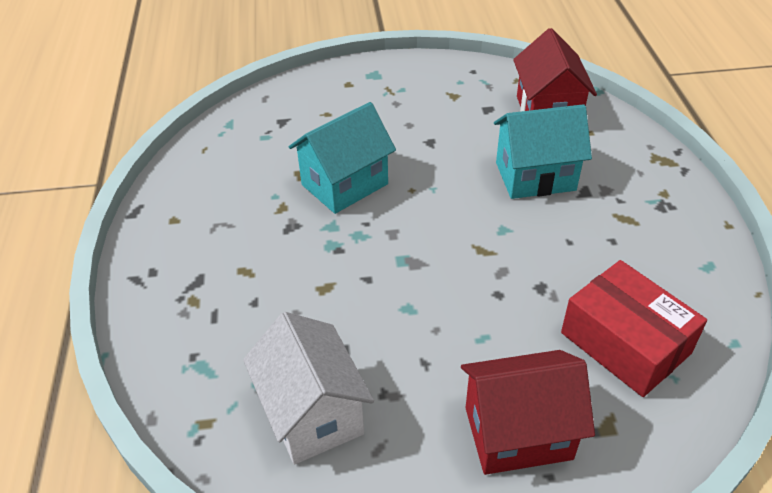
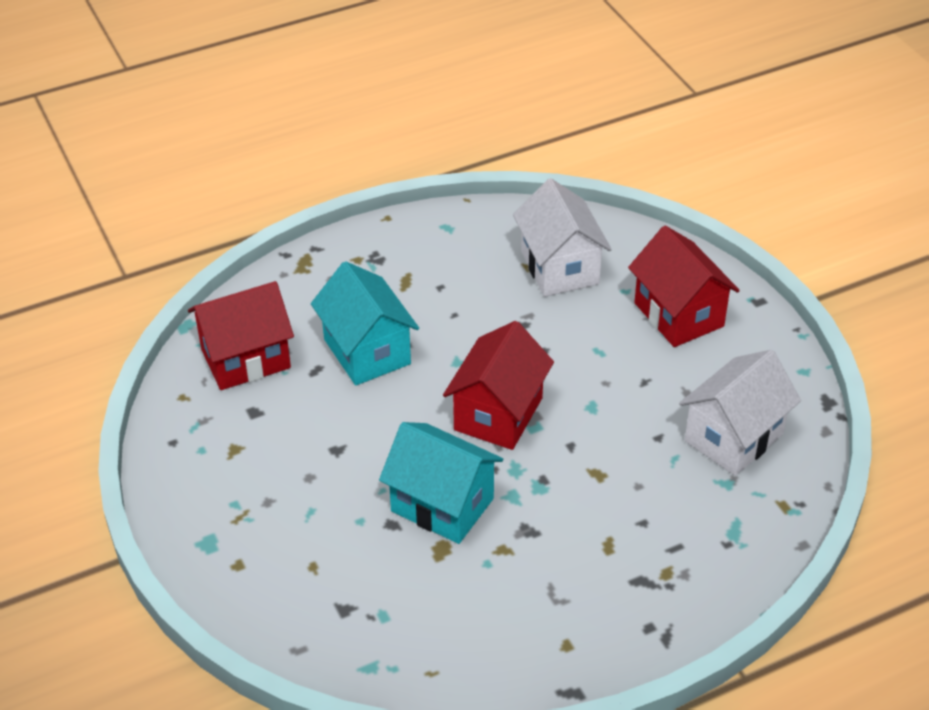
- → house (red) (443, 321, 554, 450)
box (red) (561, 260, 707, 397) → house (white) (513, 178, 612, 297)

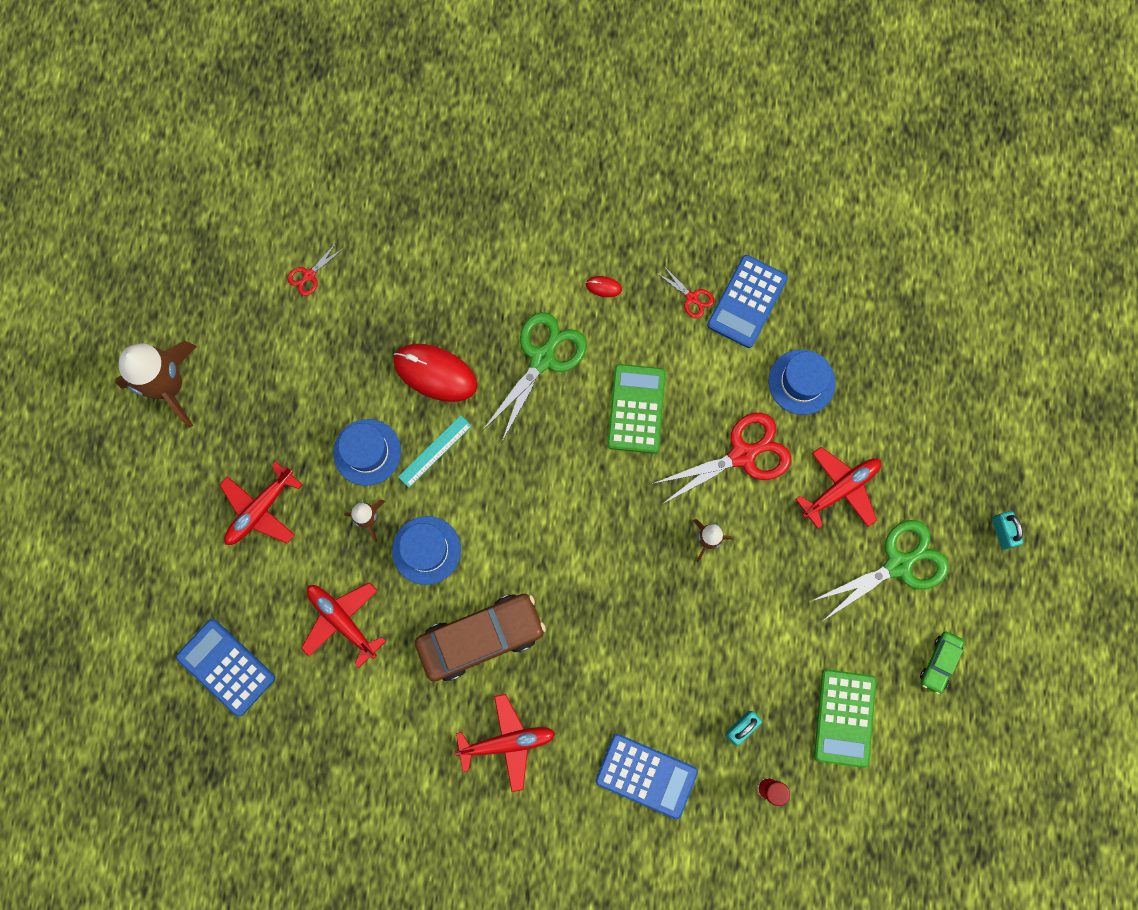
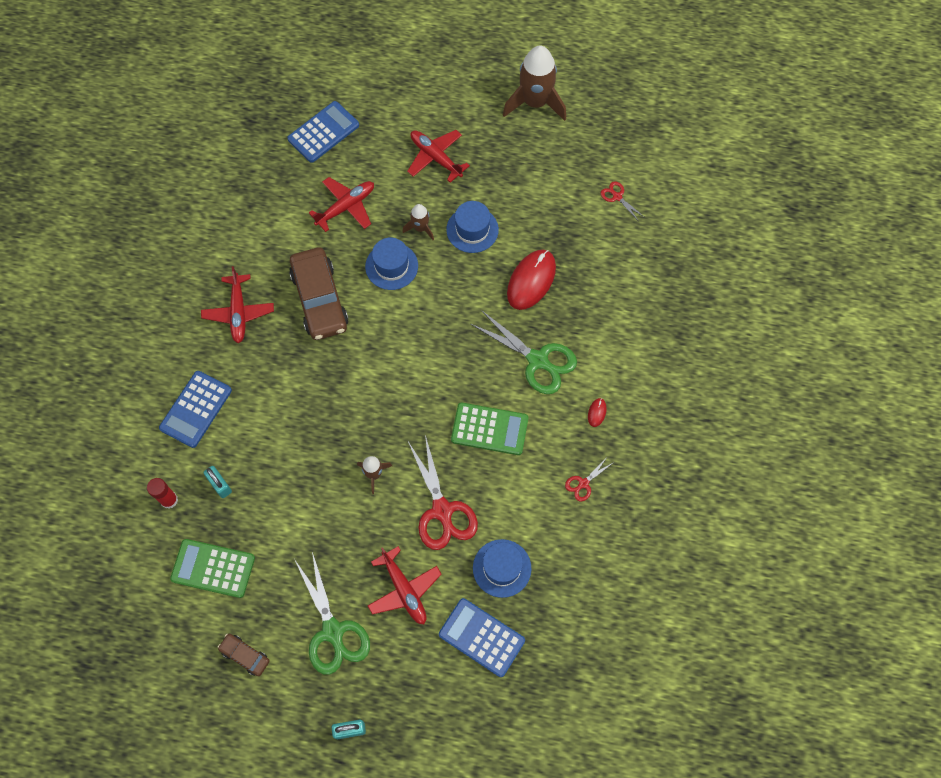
car (green) (920, 632, 964, 695) → car (brown) (218, 634, 270, 676)
calculator (blue) (707, 255, 788, 348) → calculator (blue) (439, 598, 525, 677), relocated
ruler (turquoise) (398, 415, 471, 488) → -

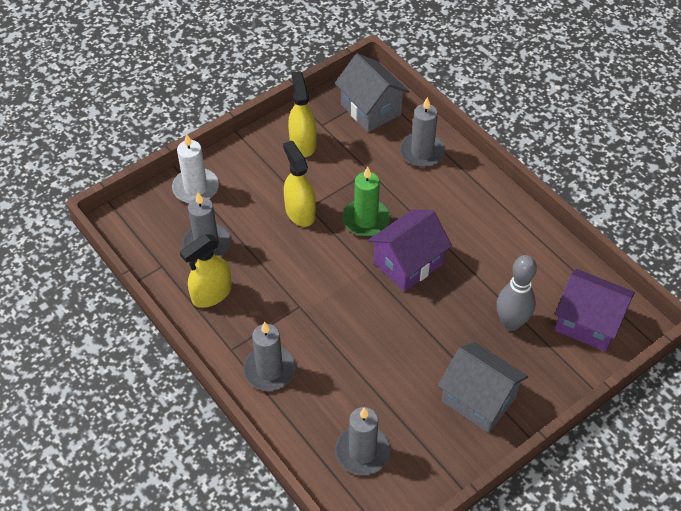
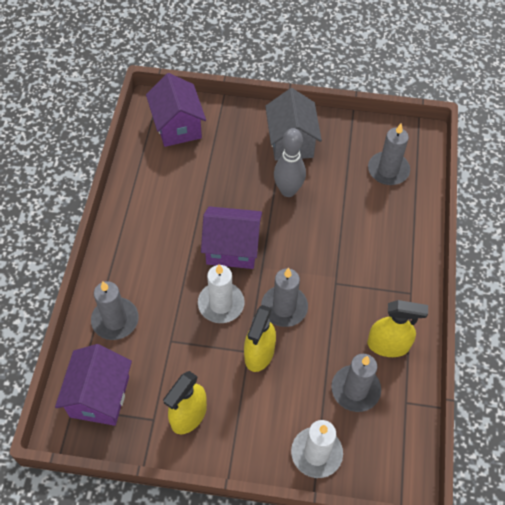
house (grey) (335, 53, 409, 132) → house (purple) (55, 344, 132, 426)
candle (green) (342, 166, 390, 236) → candle (white) (198, 264, 245, 323)
candle (grey) (243, 322, 296, 391) → candle (grey) (261, 268, 308, 327), relocated
bowling pin (grey) (497, 255, 537, 331) → bowling pin (grey) (274, 128, 306, 197), relocated

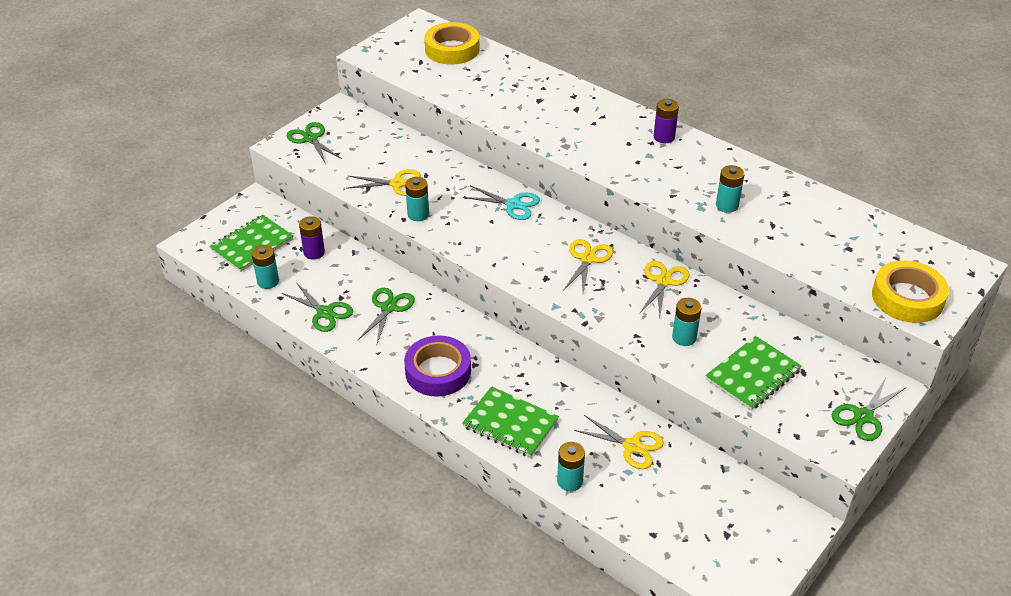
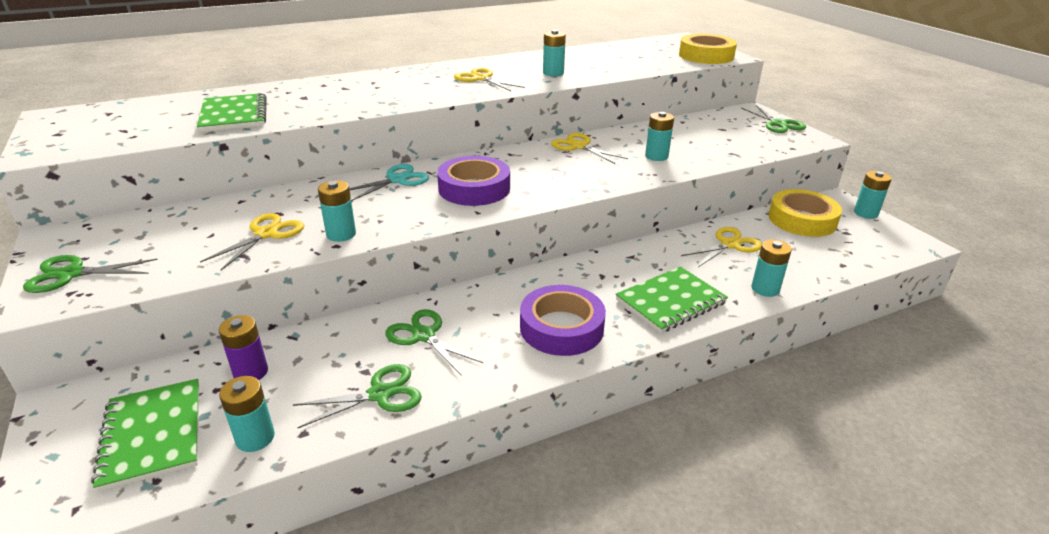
notebook (green) (705, 336, 802, 411) → notebook (green) (197, 93, 267, 132), relocated
- → tape (purple) (437, 156, 510, 206)
scissors (yellow) (563, 239, 613, 293) → scissors (yellow) (454, 67, 525, 91), relocated
tape (yellow) (424, 22, 480, 65) → tape (yellow) (769, 189, 842, 237), relocated
- → battery (turquoise) (854, 171, 892, 219)
battery (purple) (654, 99, 679, 143) → -

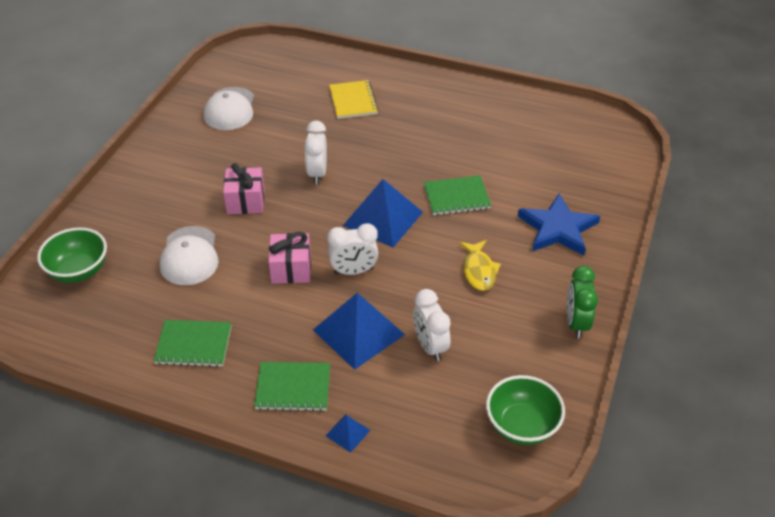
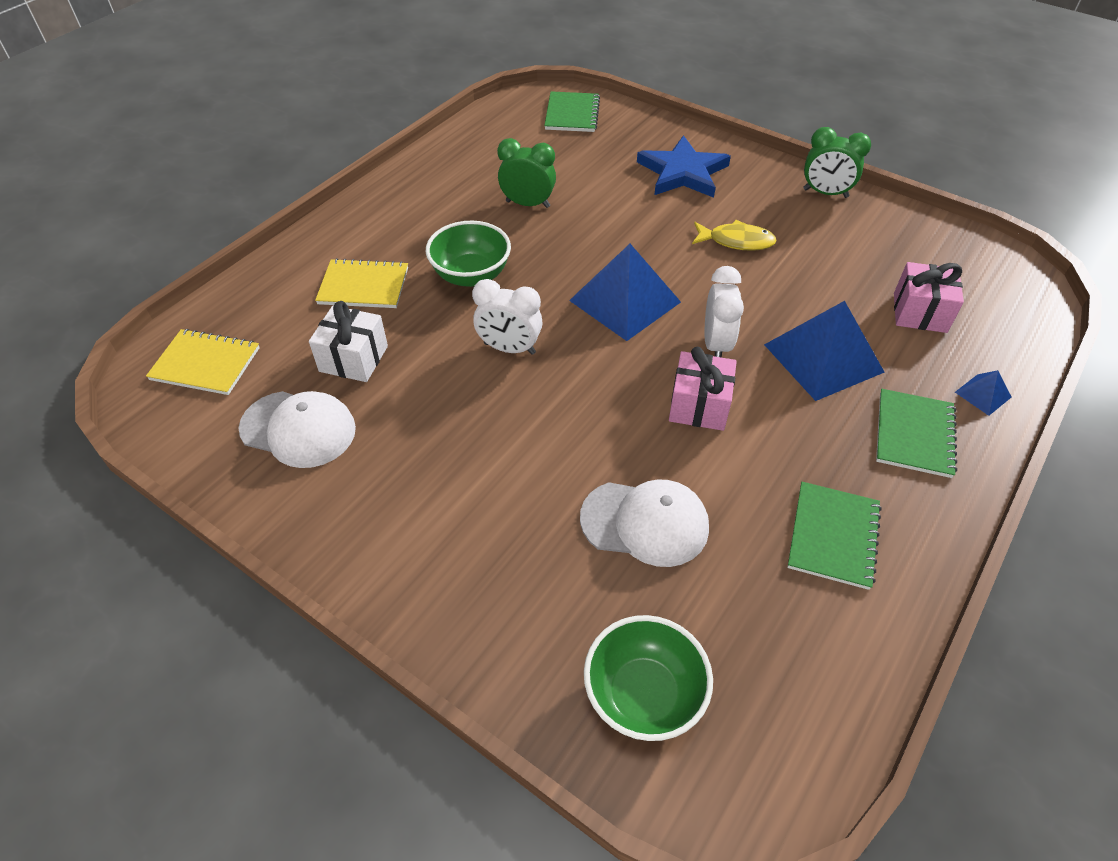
- → notebook (yellow) (146, 329, 260, 395)
- → gift (white) (309, 301, 388, 382)
bowl (green) (486, 375, 565, 445) → bowl (green) (426, 221, 511, 287), relocated
- → clock (green) (497, 138, 556, 208)
notebook (green) (424, 176, 491, 215) → notebook (green) (544, 91, 600, 132), relocated
gift (pink) (223, 163, 264, 214) → gift (pink) (894, 262, 964, 333), relocated
clock (white) (413, 289, 451, 361) → -

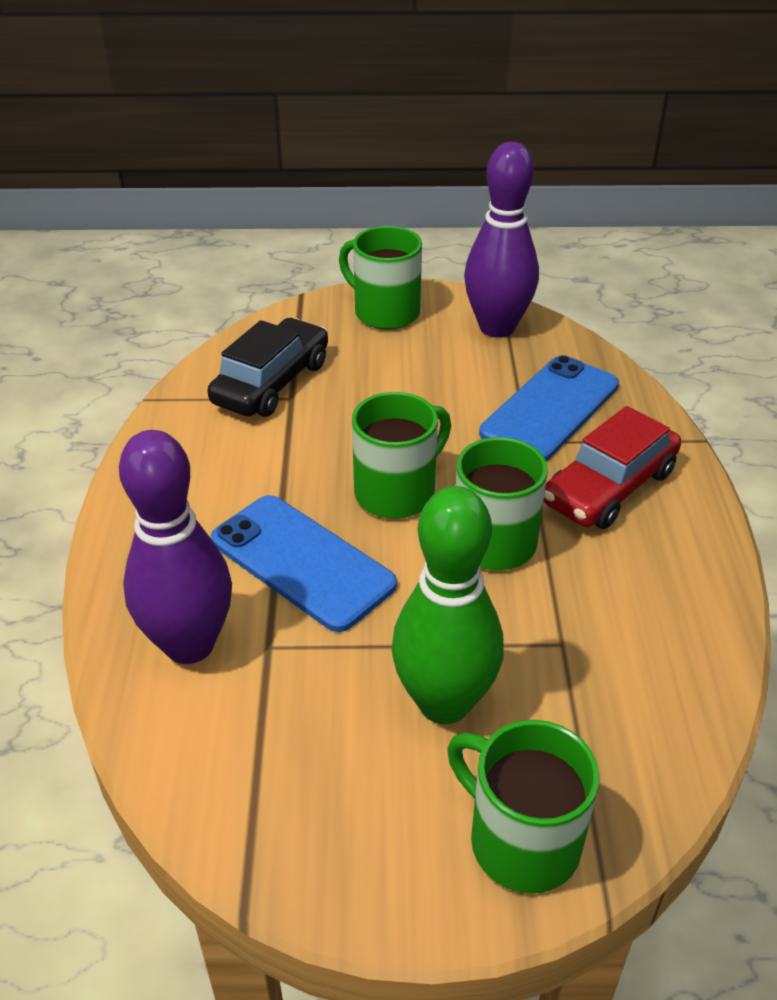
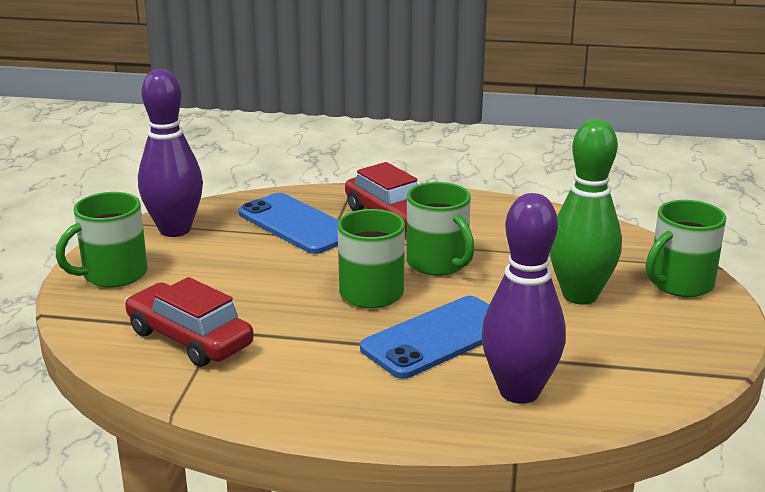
car (black) (207, 318, 328, 417) → car (red) (125, 277, 254, 367)

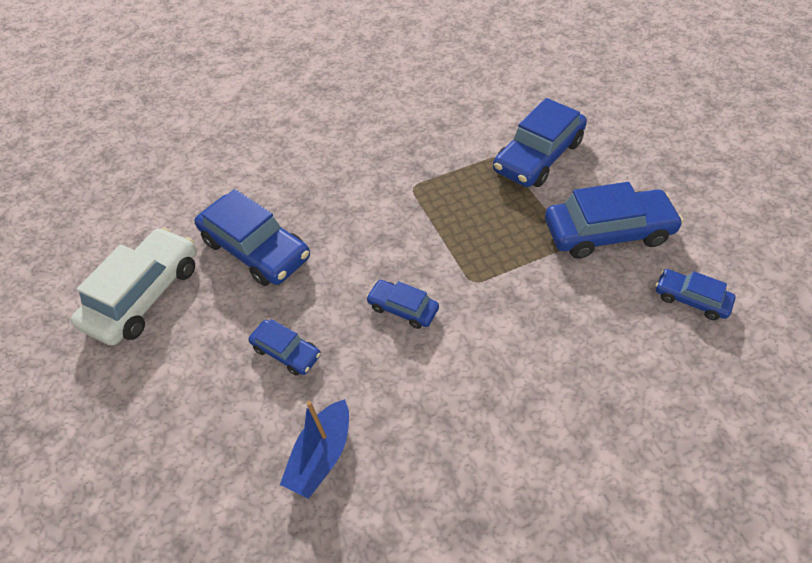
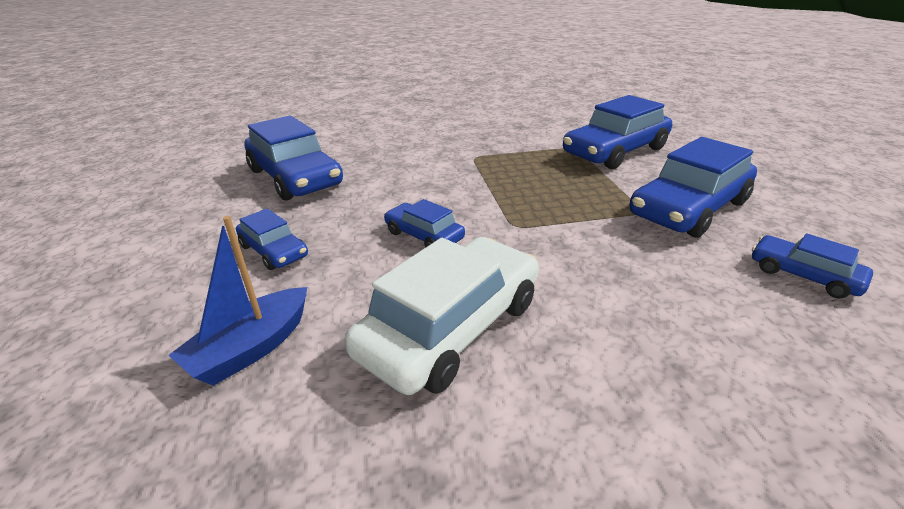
car (white) (71, 227, 197, 346) → car (white) (344, 237, 539, 395), relocated
car (blue) (545, 182, 683, 259) → car (blue) (629, 137, 757, 238), 135 degrees clockwise

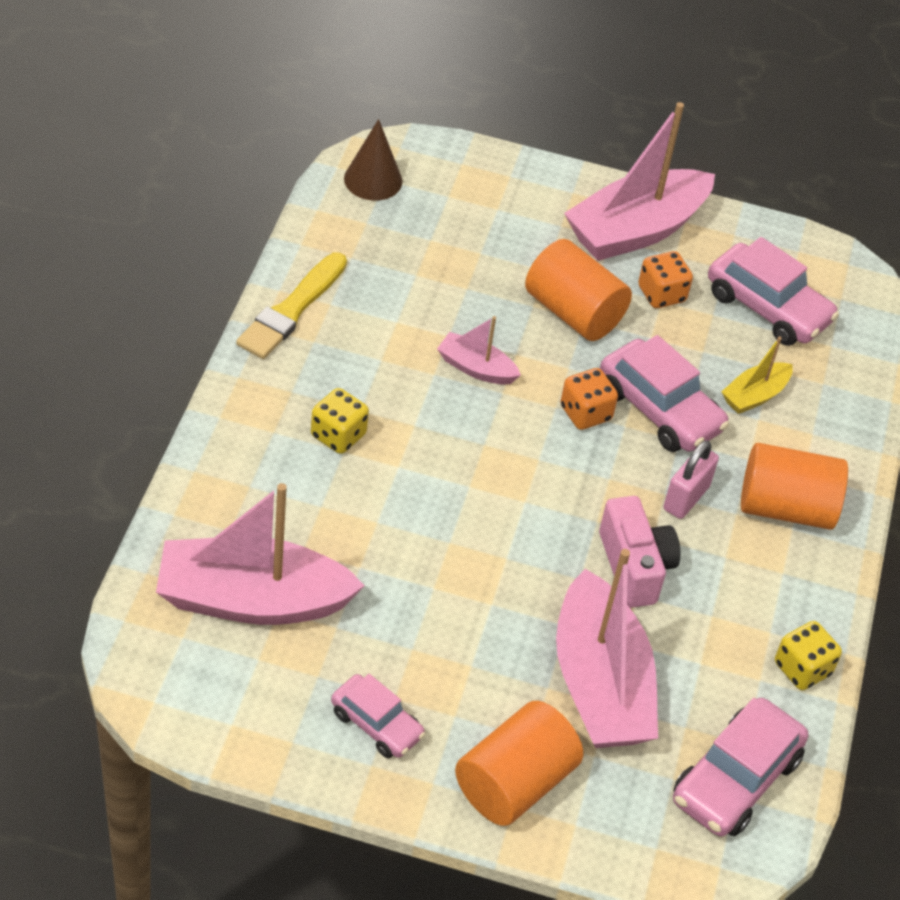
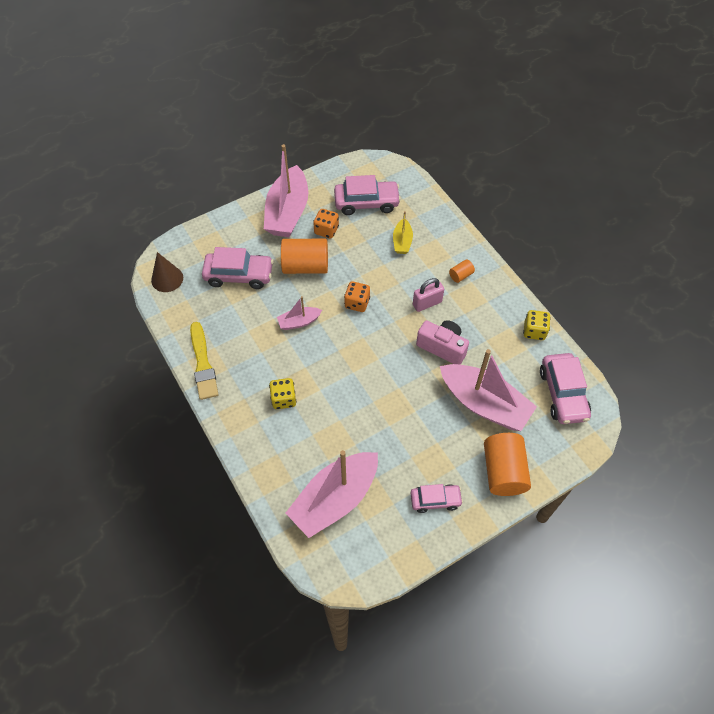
car (pink) (600, 335, 729, 452) → car (pink) (202, 247, 274, 289), relocated
padlock (pink) (664, 441, 719, 519) → padlock (pink) (413, 278, 444, 312), 75 degrees clockwise
cylinder (orange) (741, 443, 848, 530) → cylinder (orange) (449, 259, 475, 283), x0.46

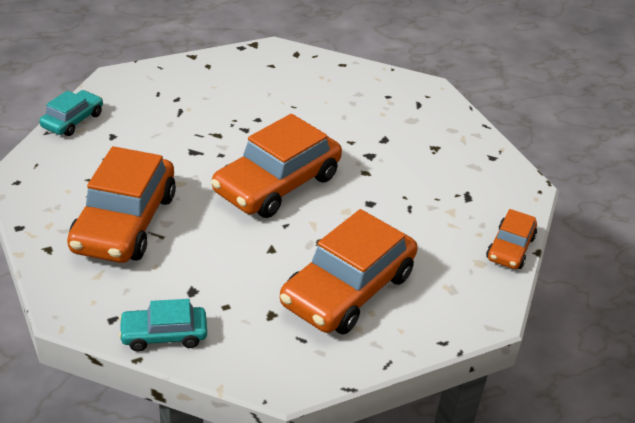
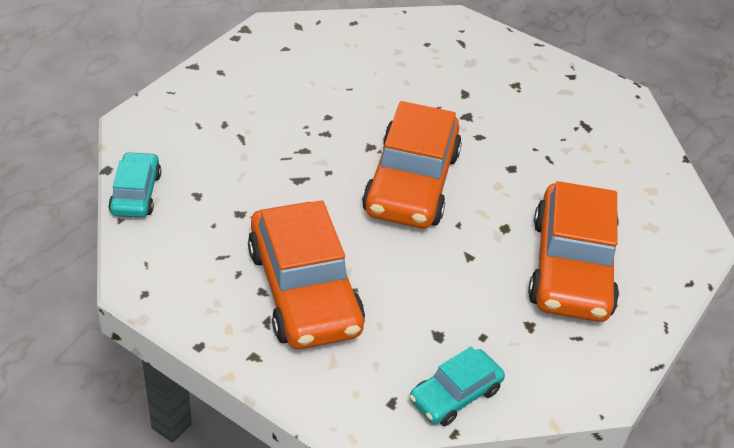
car (orange) (486, 209, 537, 269) → -

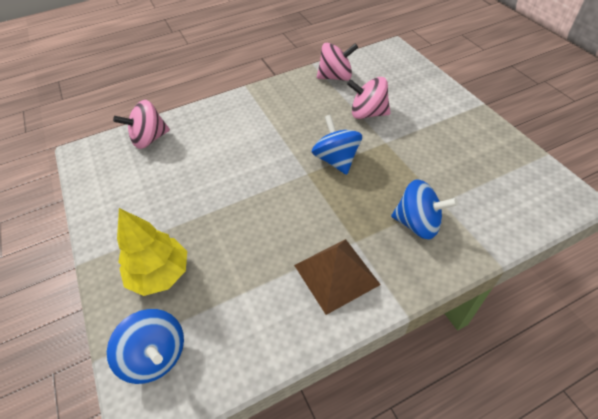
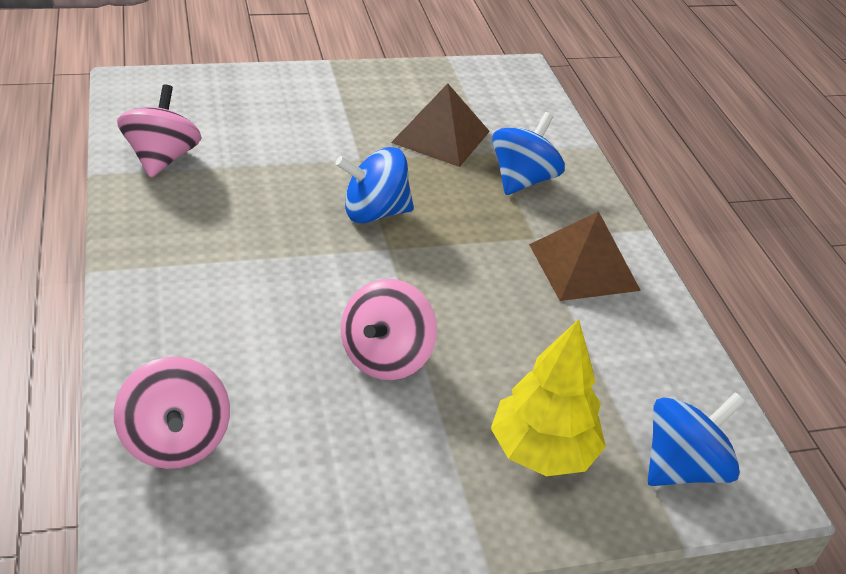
spinning top (pink) (347, 77, 391, 119) → spinning top (pink) (341, 279, 437, 380), relocated
- → pyramid (brown) (391, 84, 490, 167)

